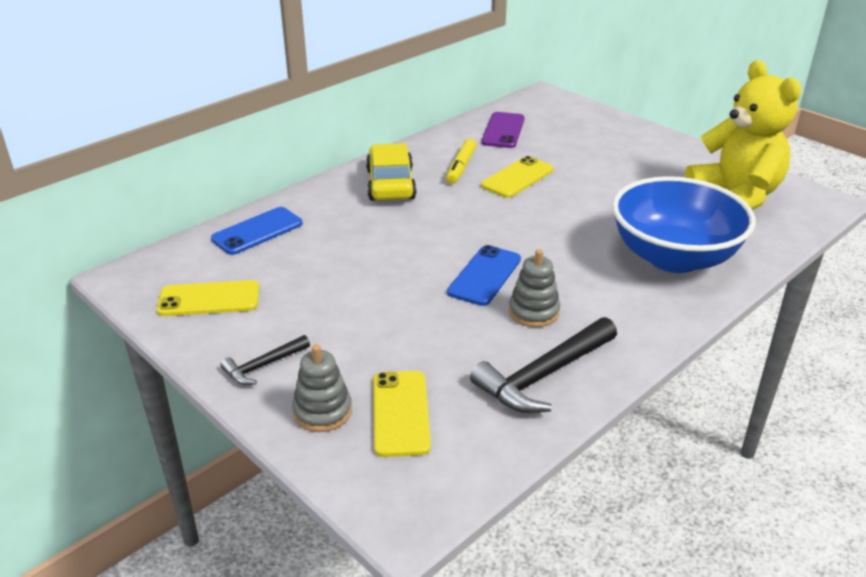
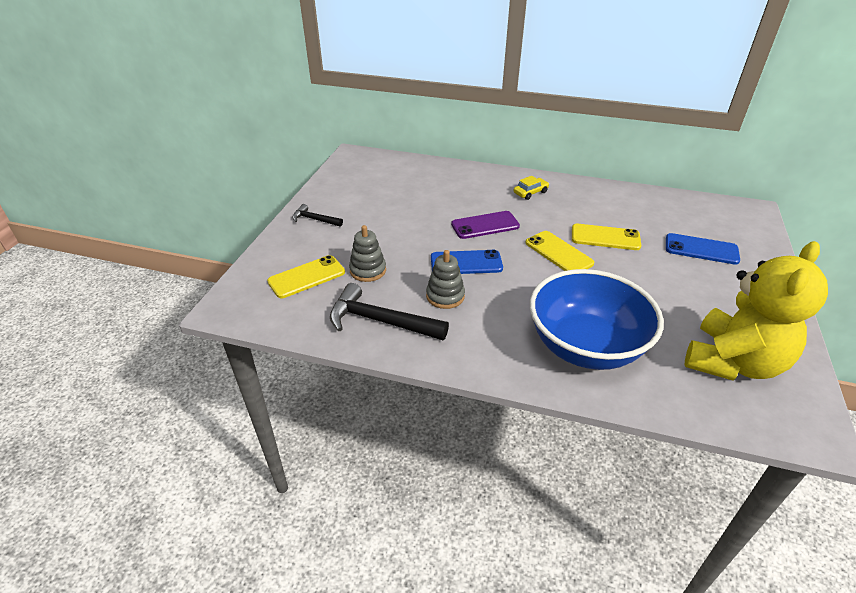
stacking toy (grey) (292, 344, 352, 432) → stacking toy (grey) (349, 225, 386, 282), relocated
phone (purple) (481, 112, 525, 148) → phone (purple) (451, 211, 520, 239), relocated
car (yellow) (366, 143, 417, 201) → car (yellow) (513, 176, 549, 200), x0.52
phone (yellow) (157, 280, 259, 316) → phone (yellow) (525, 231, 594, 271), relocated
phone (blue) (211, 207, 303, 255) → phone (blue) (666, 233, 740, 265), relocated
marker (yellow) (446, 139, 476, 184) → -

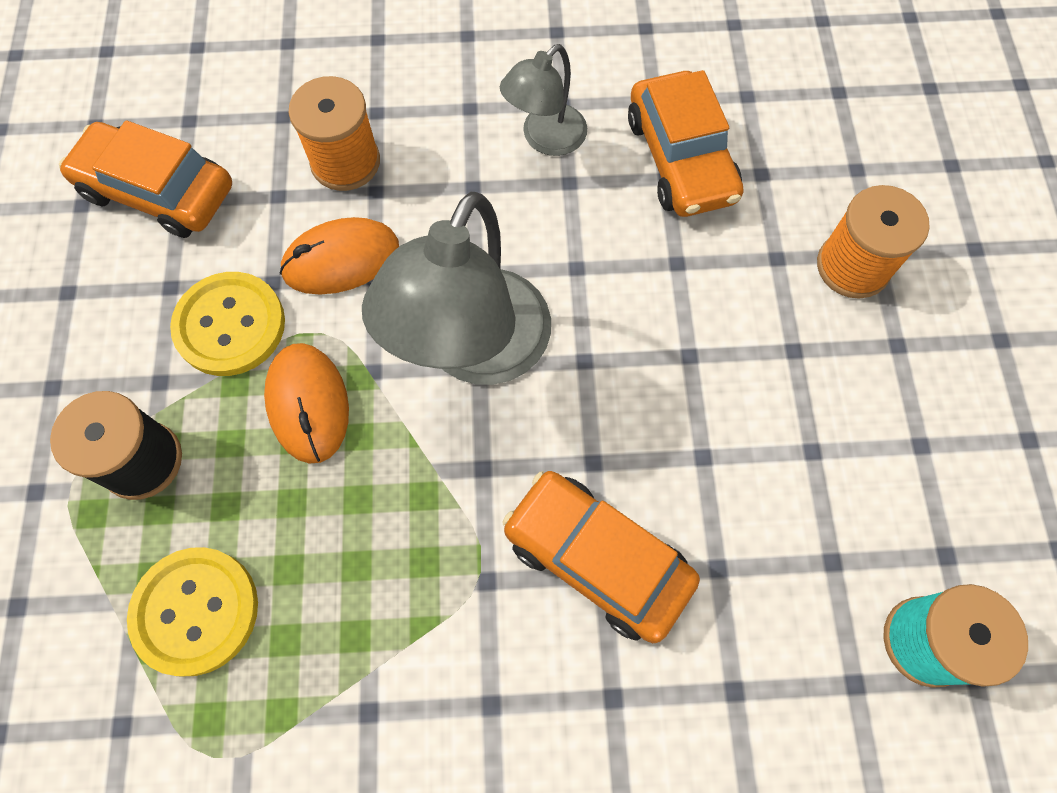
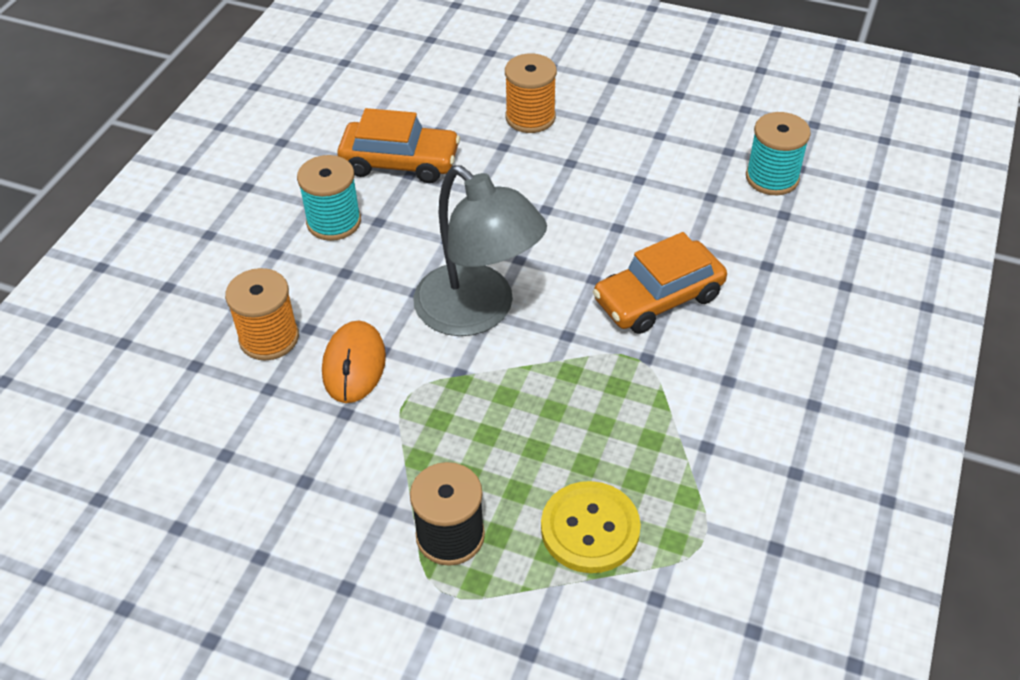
lamp (grey) (500, 44, 587, 156) → spool (turquoise) (297, 155, 361, 241)
car (orange) (59, 120, 232, 238) → -
button (yellow) (170, 272, 285, 376) → -
mouse (orange) (264, 343, 349, 464) → -

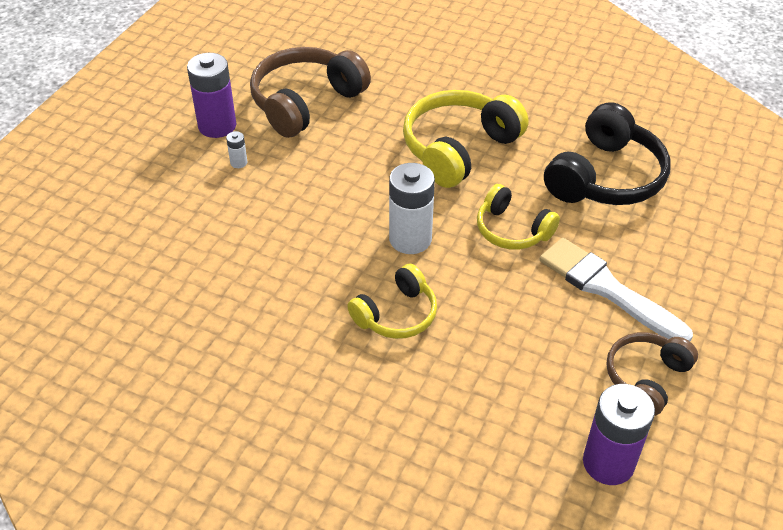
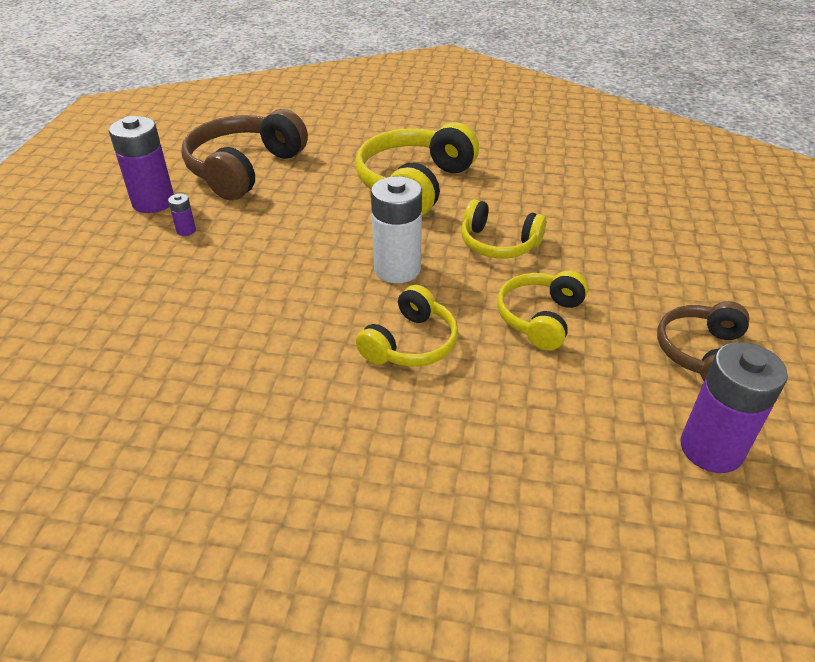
battery (white) (226, 131, 248, 168) → battery (purple) (168, 194, 196, 236)
- → headphones (yellow) (497, 270, 588, 351)
brush (white) (540, 238, 693, 341) → -
headphones (black) (544, 102, 671, 205) → -

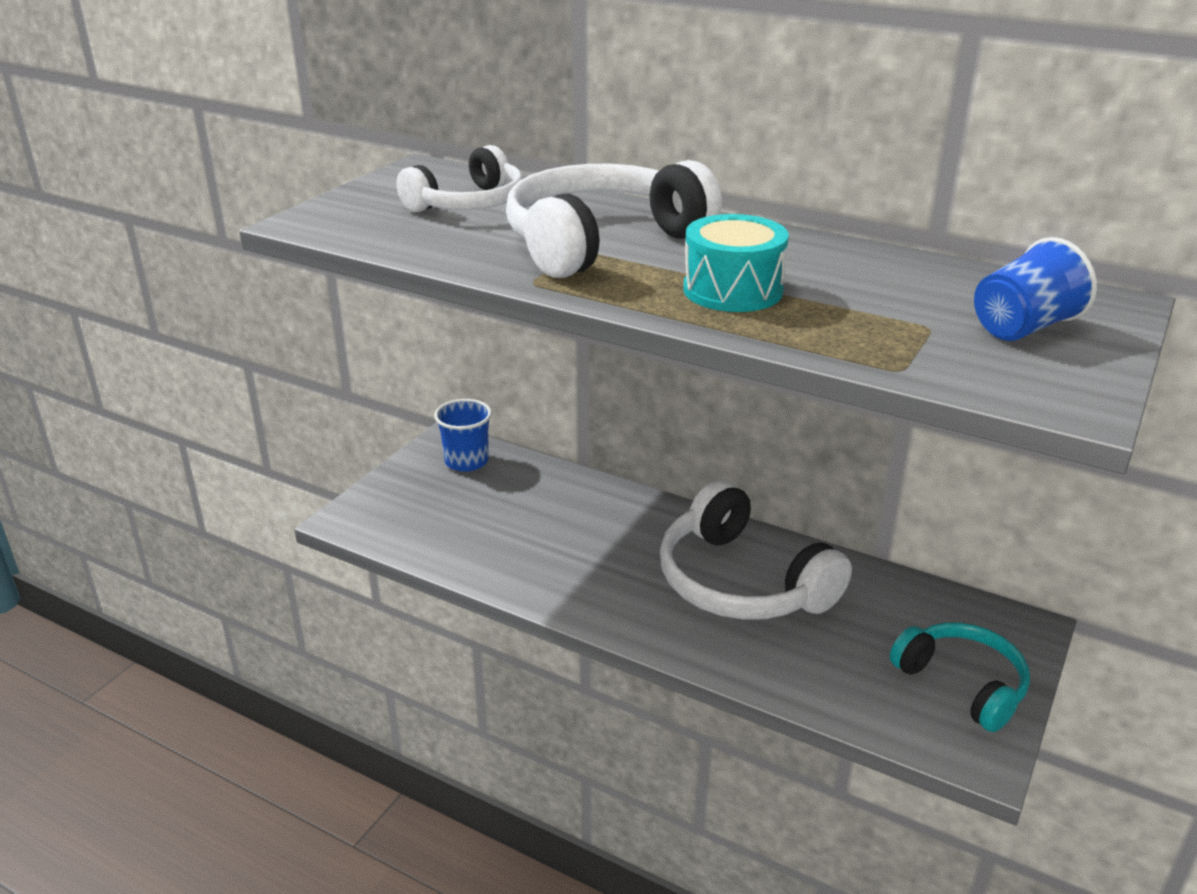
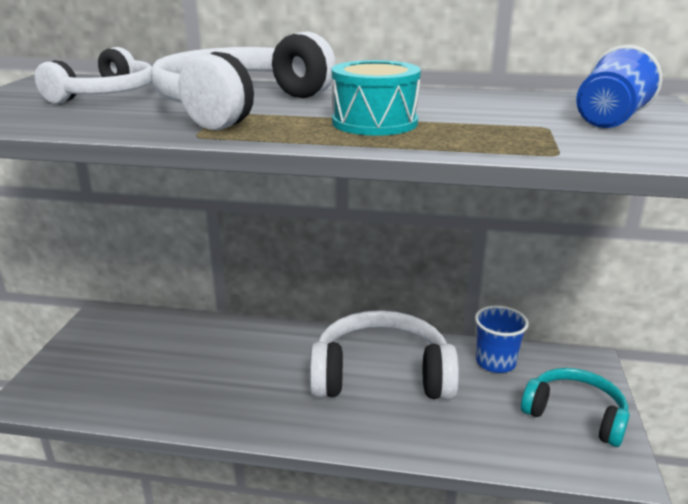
headphones (white) (660, 480, 852, 620) → headphones (white) (309, 310, 459, 400), 150 degrees clockwise
cup (blue) (434, 399, 492, 472) → cup (blue) (475, 306, 529, 373), relocated

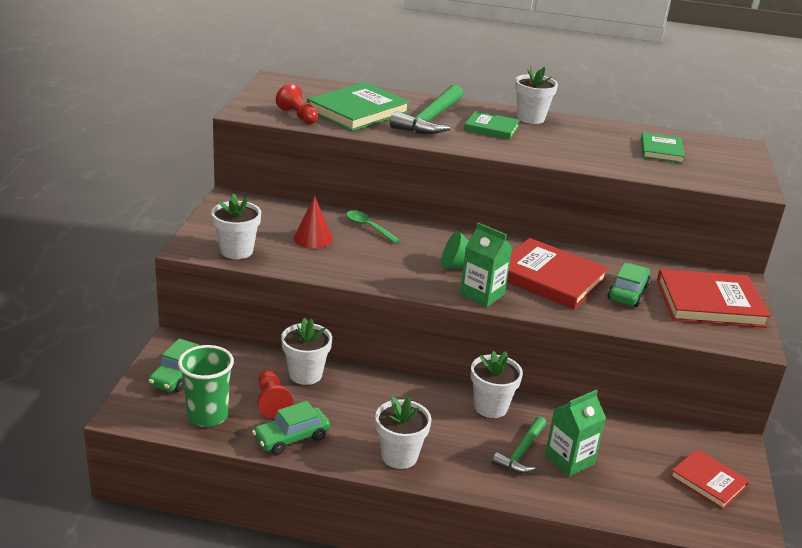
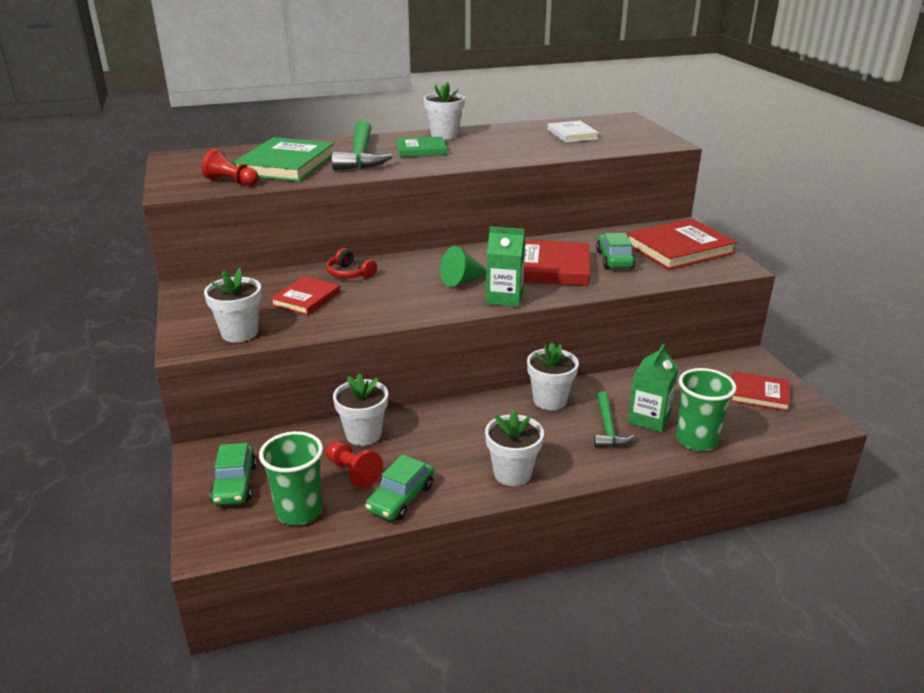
cone (red) (294, 196, 333, 249) → book (red) (270, 276, 340, 315)
spoon (green) (346, 211, 400, 243) → headphones (red) (326, 248, 377, 278)
book (green) (641, 132, 685, 163) → book (white) (548, 121, 599, 142)
- → cup (green) (676, 368, 737, 451)

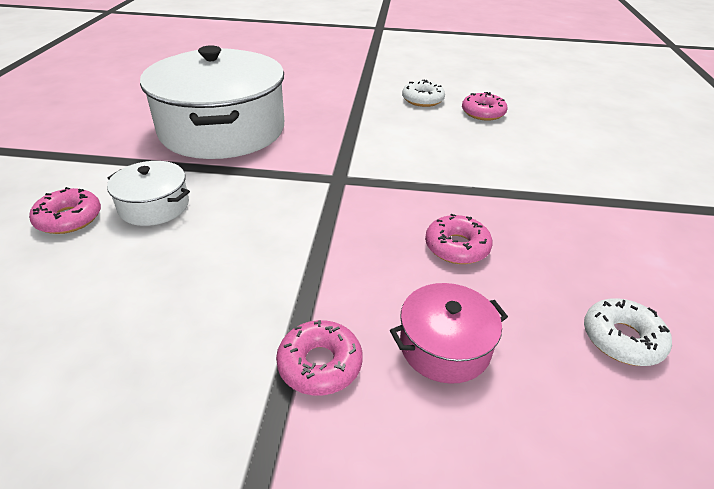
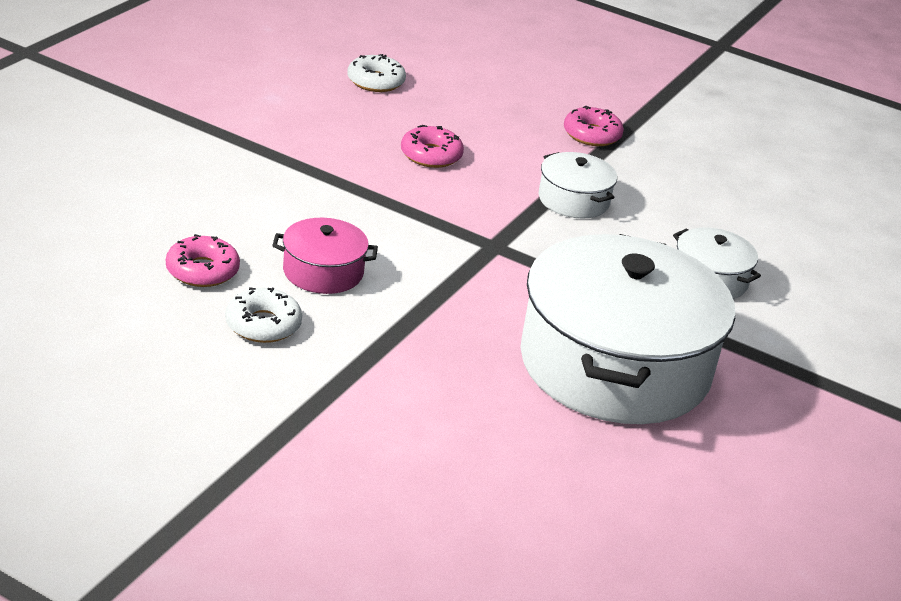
pot (pink) (390, 283, 508, 384) → pot (pink) (272, 218, 378, 294), relocated
- → pot (white) (538, 152, 617, 219)
donut (pink) (29, 187, 101, 234) → -

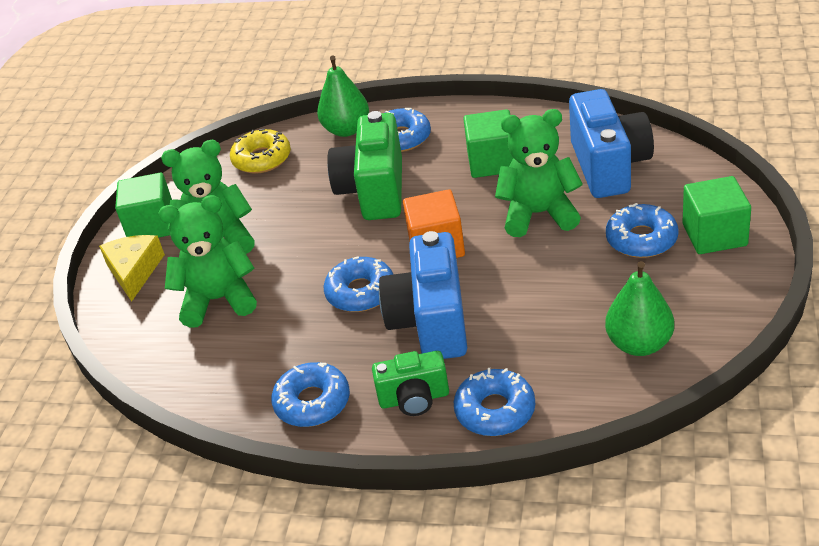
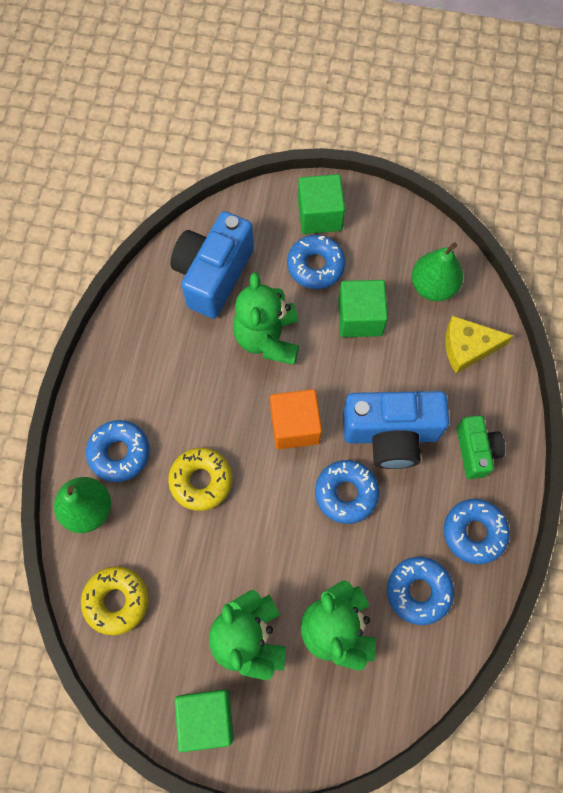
camera (green) (327, 111, 402, 220) → donut (yellow) (168, 448, 232, 511)
camera (blue) (569, 89, 654, 198) → camera (blue) (170, 211, 254, 319), 60 degrees counterclockwise
cube (green) (463, 109, 514, 178) → cube (green) (338, 280, 388, 337), relocated
donut (blue) (454, 368, 535, 436) → donut (blue) (387, 557, 454, 625), relocated
cheese (yellow) (99, 235, 165, 302) → cheese (yellow) (445, 316, 513, 373), relocated

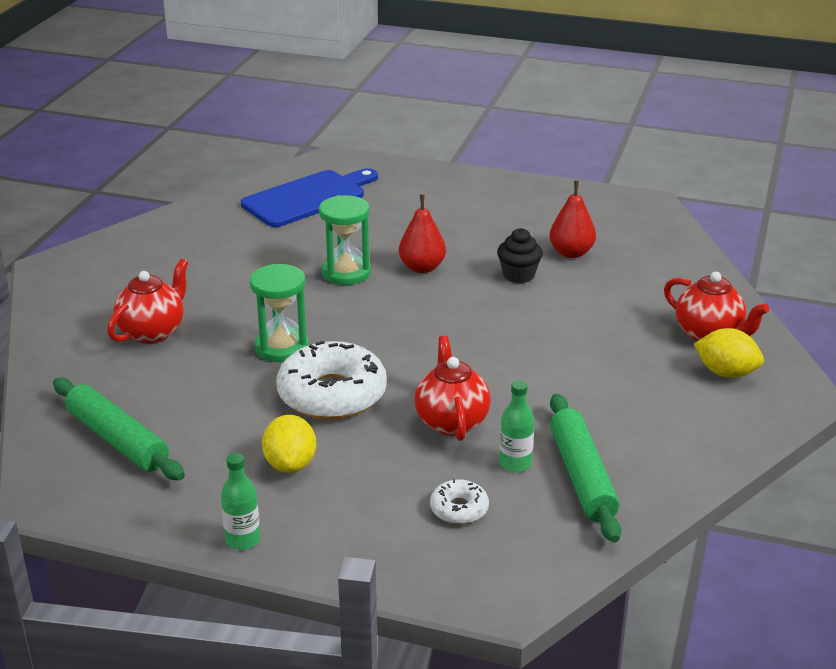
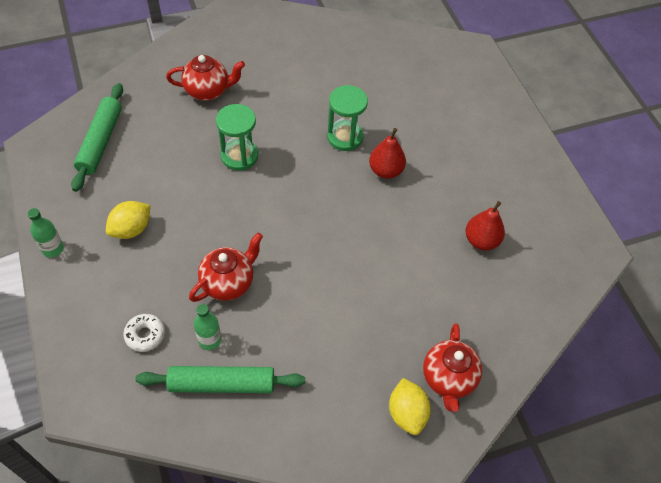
rolling pin (green) (550, 394, 621, 543) → rolling pin (green) (136, 366, 305, 393), 45 degrees clockwise
cutting board (blue) (241, 168, 378, 227) → -
donut (white) (277, 341, 387, 420) → -
cupcake (black) (497, 228, 543, 283) → -

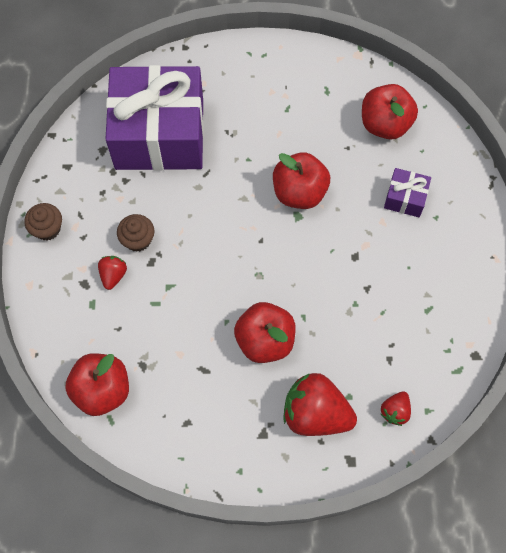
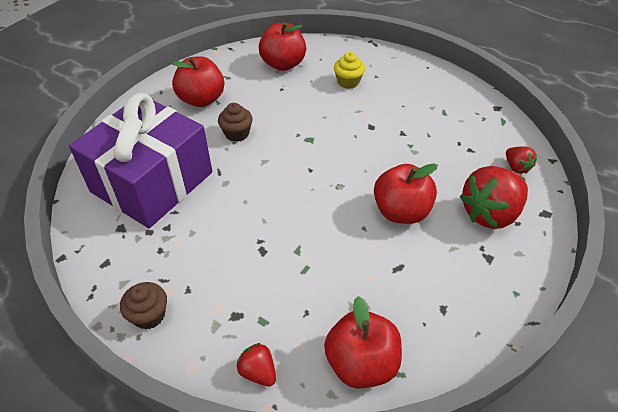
apple (red) (273, 152, 330, 209) → apple (red) (171, 56, 224, 107), relocated
cupcake (brown) (117, 214, 155, 252) → cupcake (brown) (218, 103, 253, 142), relocated
strawberry (red) (98, 256, 127, 290) → strawberry (red) (237, 343, 276, 386), relocated
gift (purple) (384, 168, 431, 217) → cupcake (yellow) (334, 52, 365, 89)

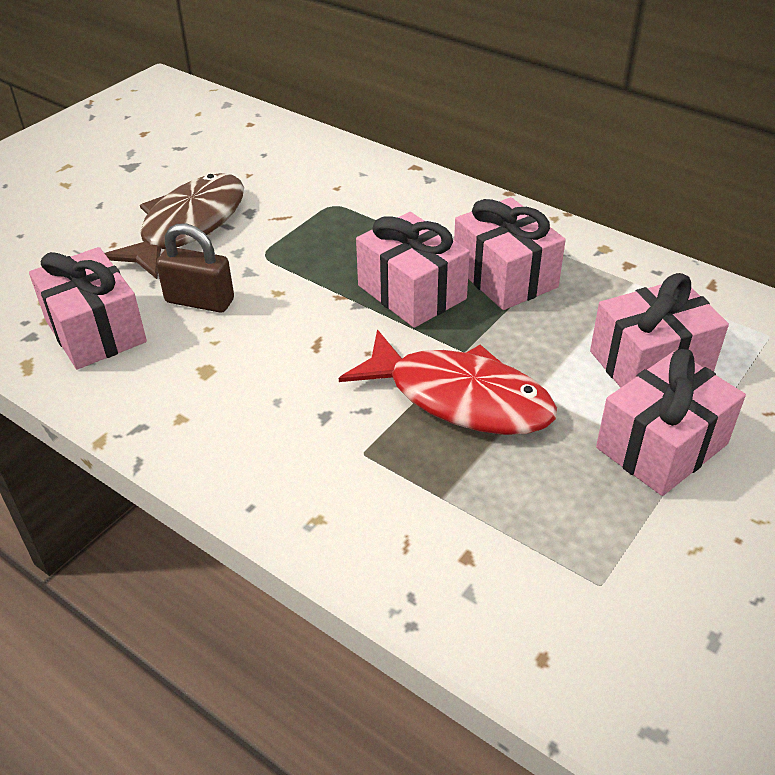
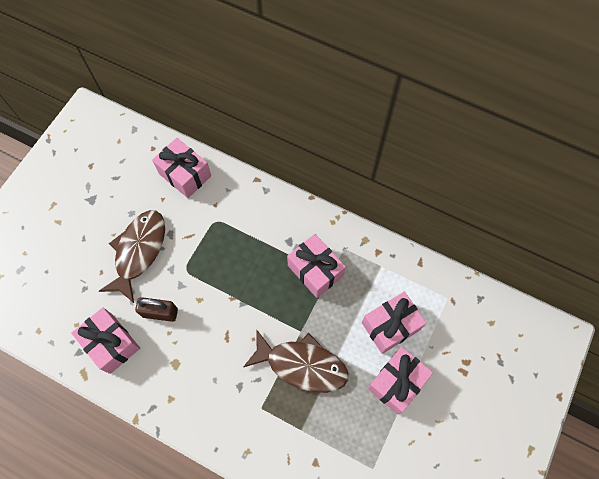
gift (pink) (356, 212, 470, 328) → gift (pink) (152, 138, 211, 198), relocated
fish (red) (339, 330, 557, 435) → fish (brown) (243, 329, 348, 393)

